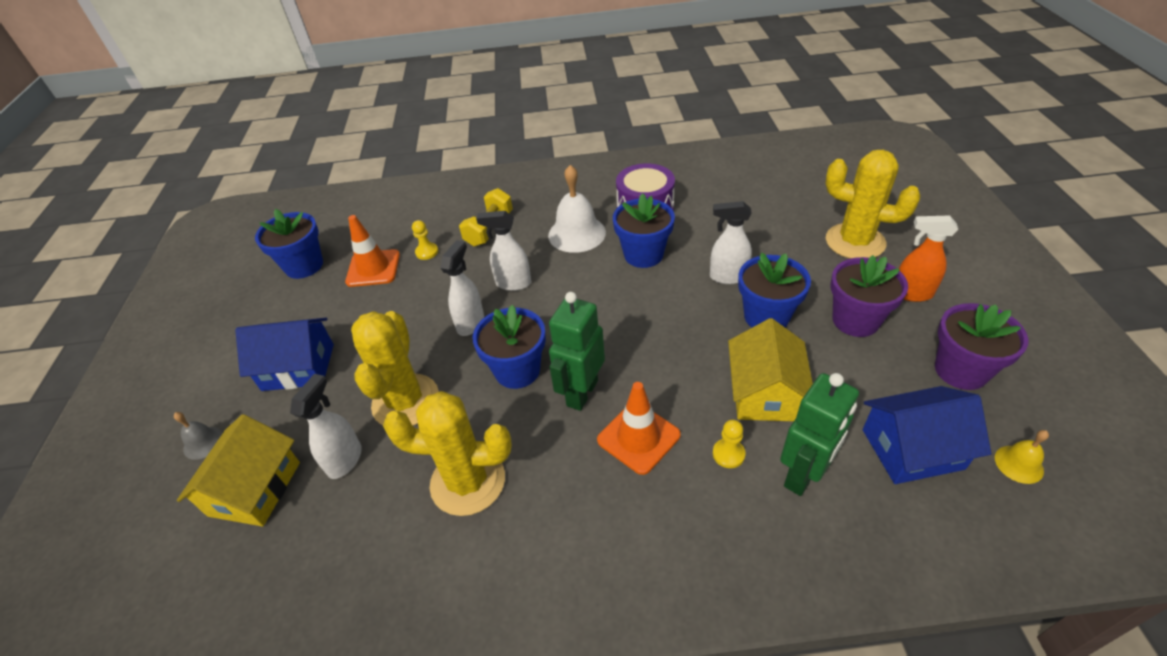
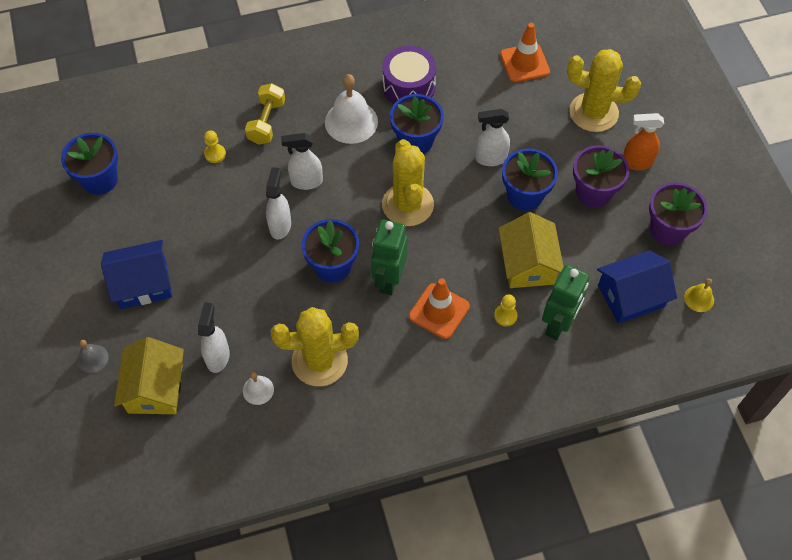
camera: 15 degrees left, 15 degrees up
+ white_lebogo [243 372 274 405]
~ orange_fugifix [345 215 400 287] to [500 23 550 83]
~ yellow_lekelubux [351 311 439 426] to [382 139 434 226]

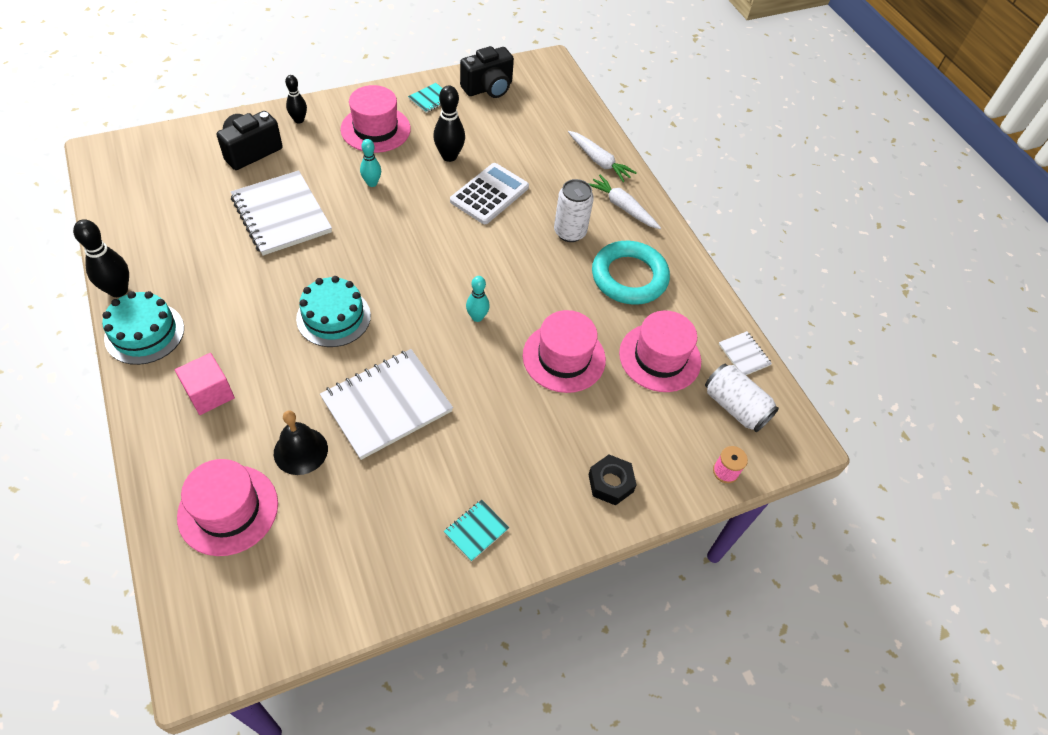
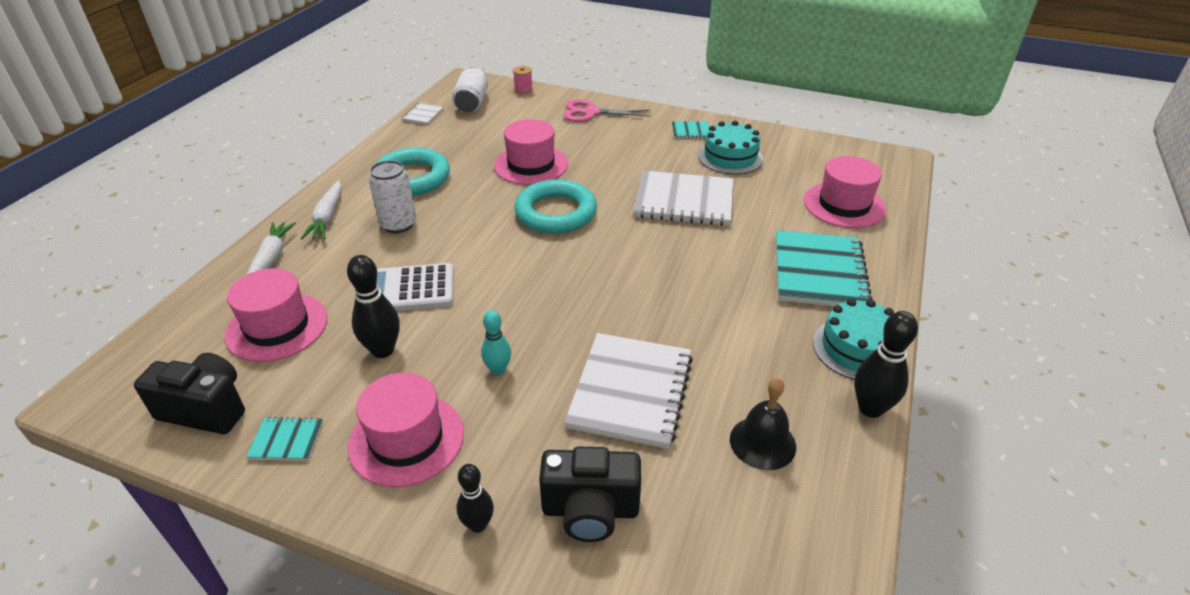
camera: 130 degrees left, 15 degrees down
~ black_lebogo [274 410 328 475] to [730 378 796 470]
~ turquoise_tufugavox [296 276 371 347] to [698 121 763 175]
~ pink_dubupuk [619 311 701 392] to [225 268 327 362]
~ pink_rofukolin [175 353 235 415] to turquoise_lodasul [776 230 873 306]
~ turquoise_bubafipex [466 276 490 322] to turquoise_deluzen [515 179 597 234]
~ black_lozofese [588 455 637 505] to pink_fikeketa [563 99 651 122]

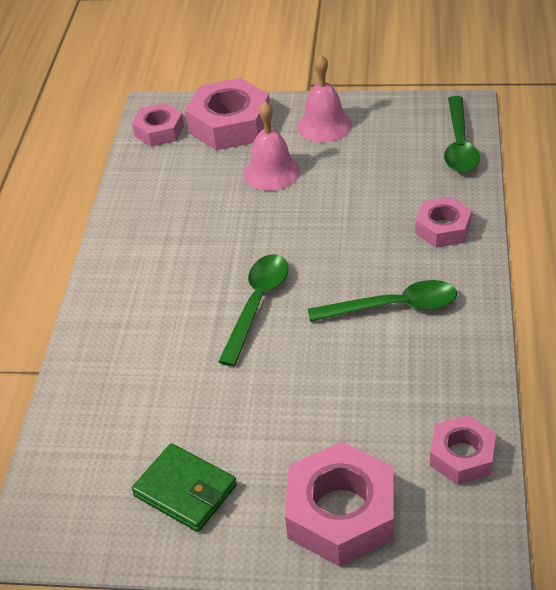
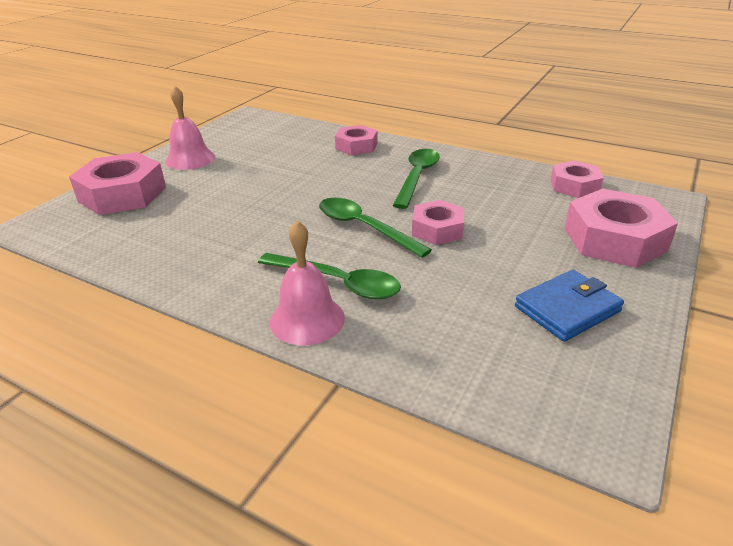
camera: 70 degrees left, 10 degrees down
~ pink_lozofese [132 103 184 147] to [412 200 464 245]
~ pink_lebogo [244 101 300 191] to [270 221 345 345]
~ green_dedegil [444 96 480 173] to [258 253 401 299]
~ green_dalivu [132 443 237 532] to blue_dalivu [515 270 624 342]

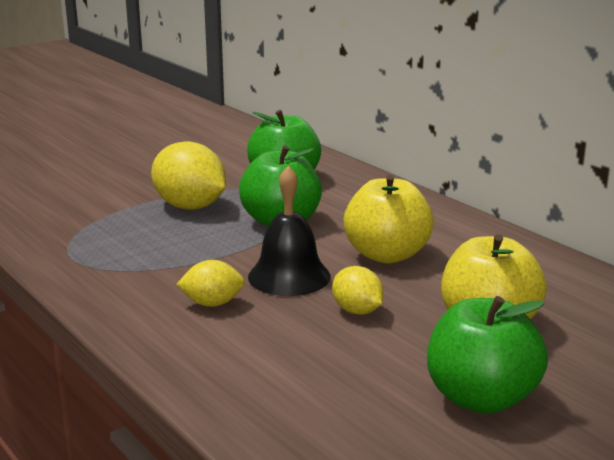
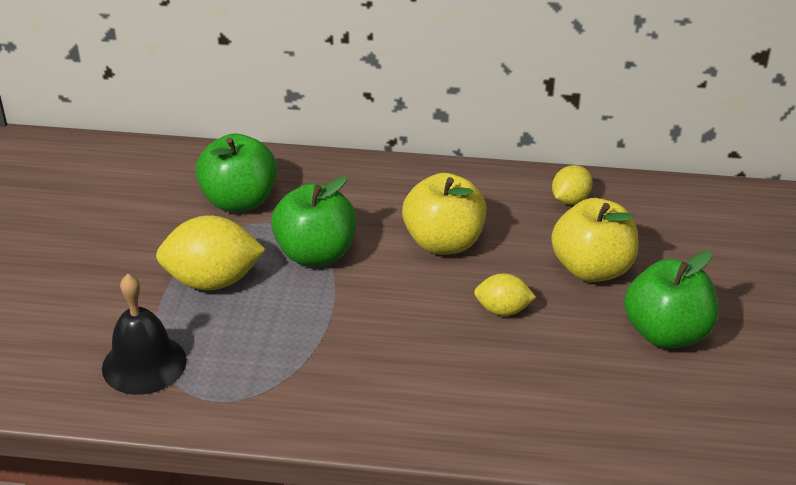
camera: 45 degrees left, 15 degrees up
~ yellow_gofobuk [176 260 245 307] to [552 165 593 205]
~ black_lebogo [248 166 331 296] to [102 274 187 395]

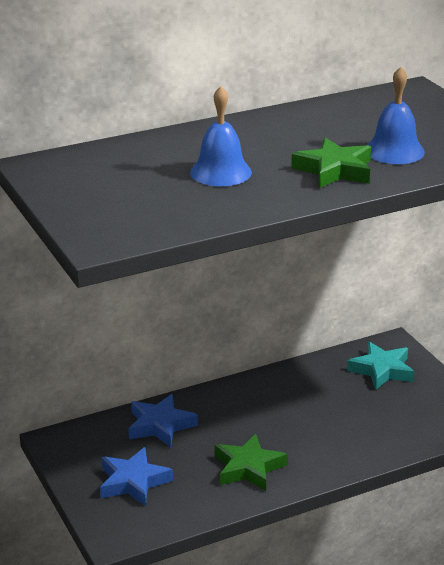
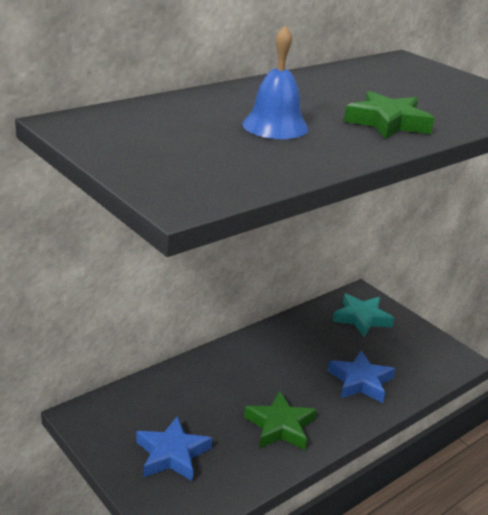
camera: 15 degrees left, 0 degrees up
- blue_lebogo [368 67 425 164]
~ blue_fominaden [129 394 198 448] to [327 350 395 403]

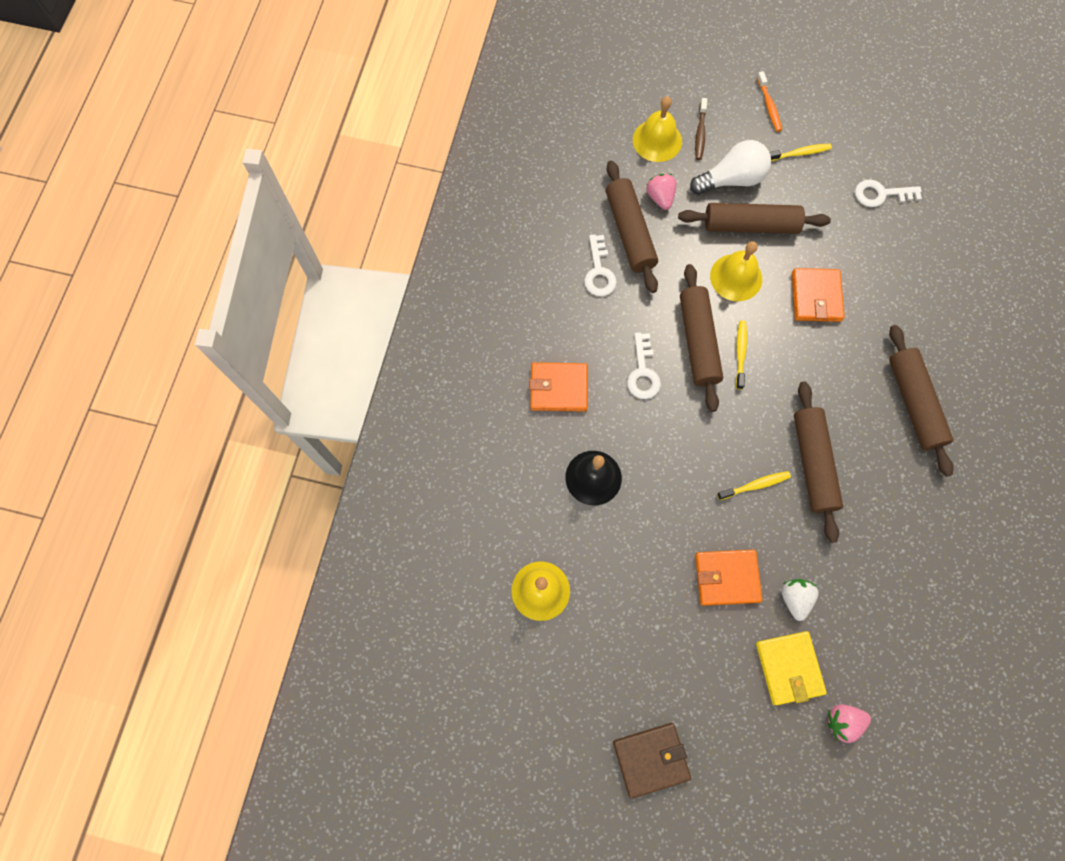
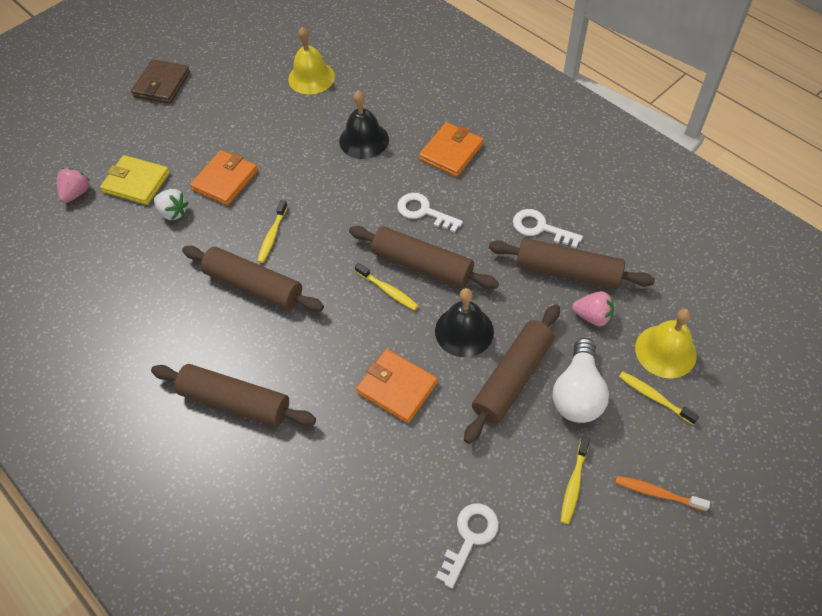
camera: 125 degrees right, 15 degrees down
~ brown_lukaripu [695 98 707 160] to yellow_lukaripu [619 372 699 425]
~ yellow_lebogo [710 241 762 301] to black_lebogo [435 288 494 357]

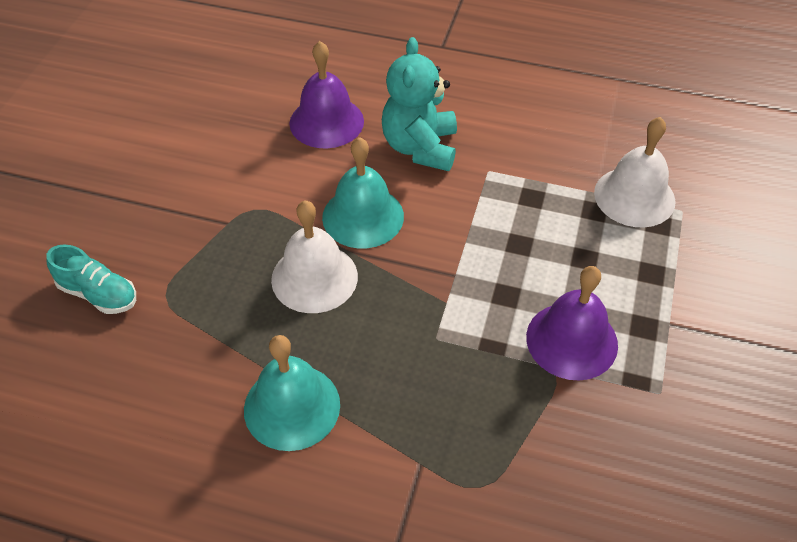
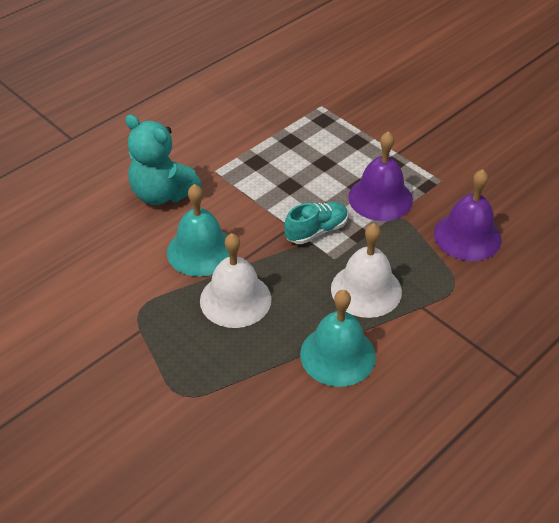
camera: 60 degrees left, 5 degrees down
~ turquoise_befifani [46 244 136 314] to [284 202 348 244]
~ purple_lebogo [289 41 364 148] to [434 169 502 261]
~ white_lebogo [594 117 676 227] to [331 223 402 318]

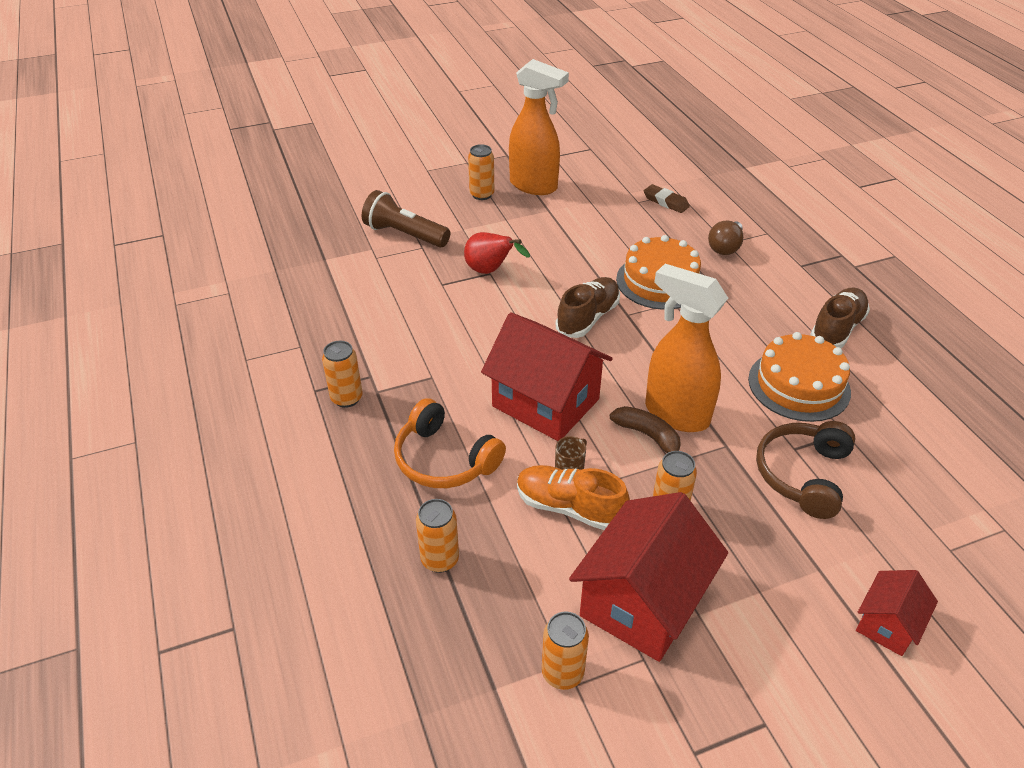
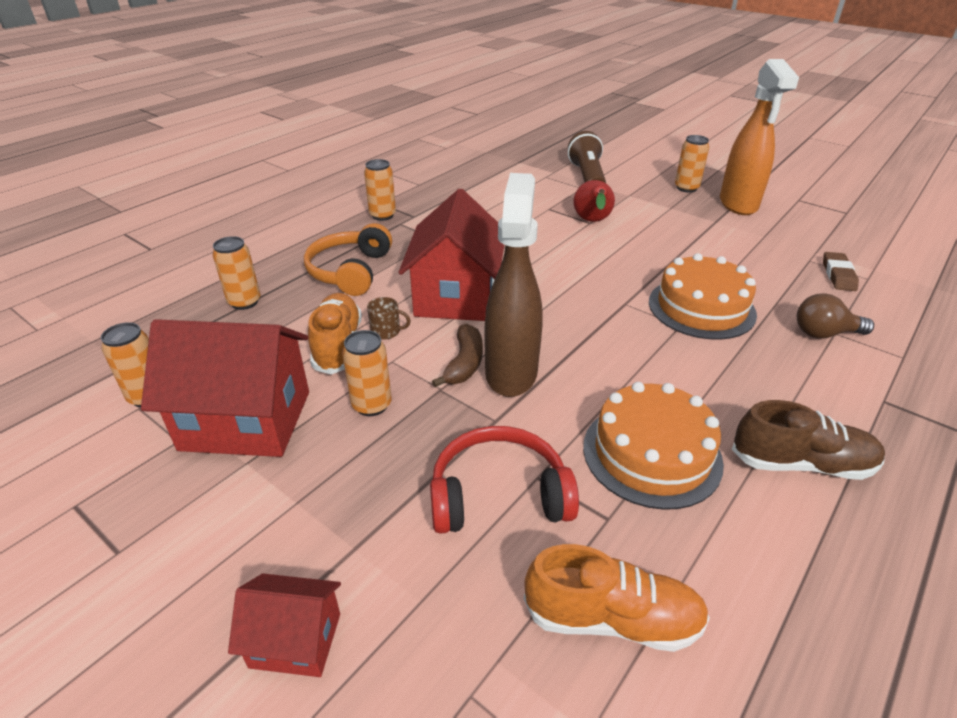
camera: 60 degrees right, 5 degrees down
- brown_befifani [556 277 620 338]
+ orange_befifani [524 544 710 652]
~ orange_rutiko [645 264 728 432] to brown_rutiko [485 173 542 397]
~ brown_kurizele [756 421 855 519] to red_kurizele [430 426 579 534]

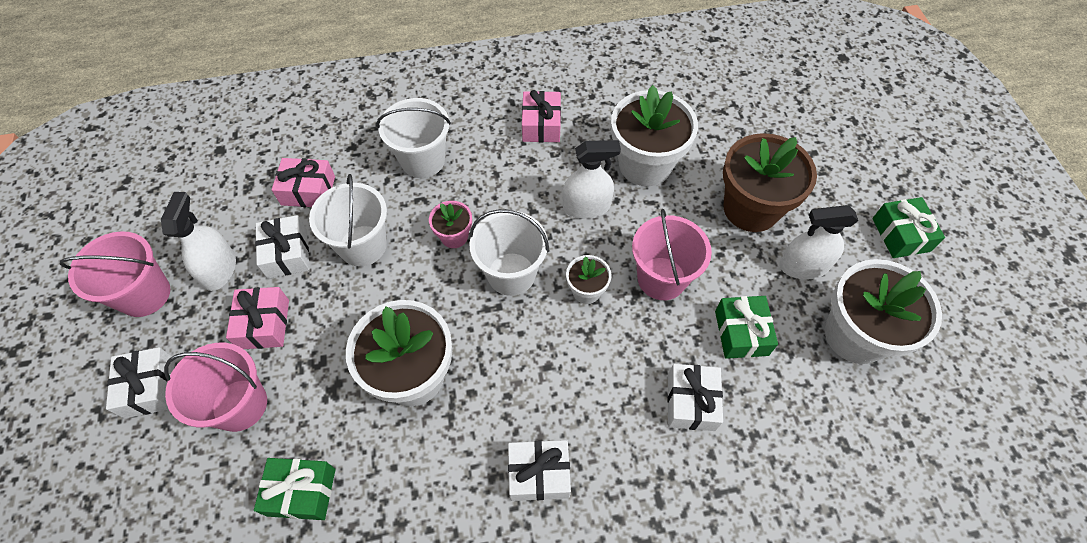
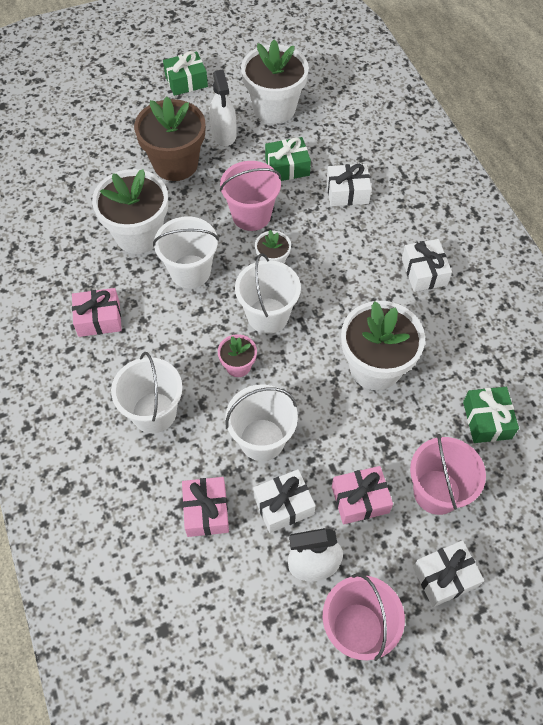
camera: 100 degrees left, 0 degrees up
~ white_rutiko [563 140 621 219] to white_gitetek [153 216 219 288]

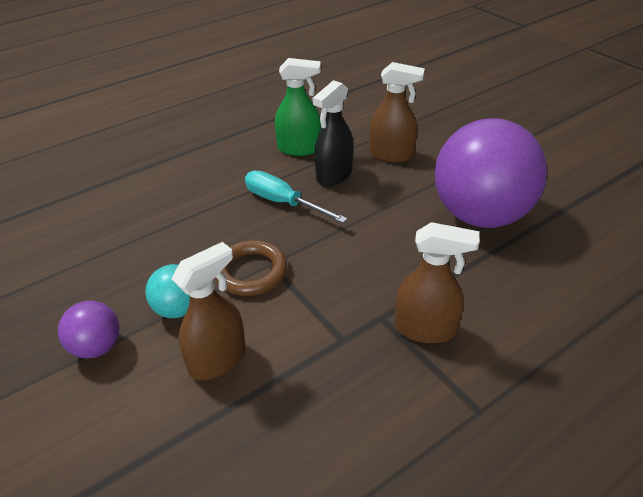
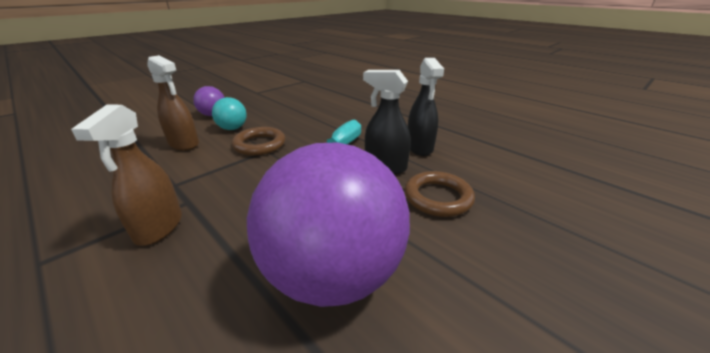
camera: 80 degrees right, 10 degrees down
~ brown_rutiko [370 62 425 163] to brown_deluzen [404 171 475 217]
~ green_rutiko [275 58 321 156] to black_rutiko [408 58 444 156]

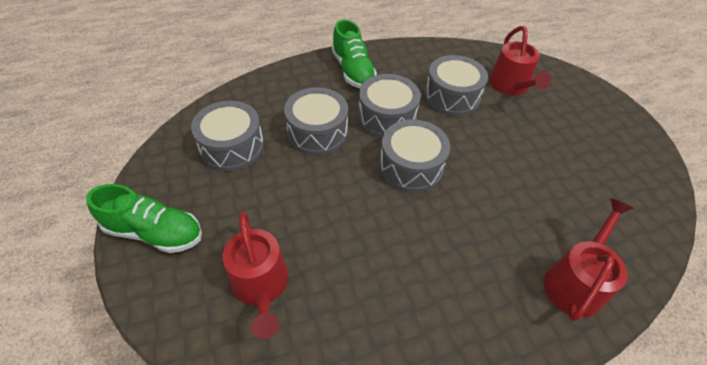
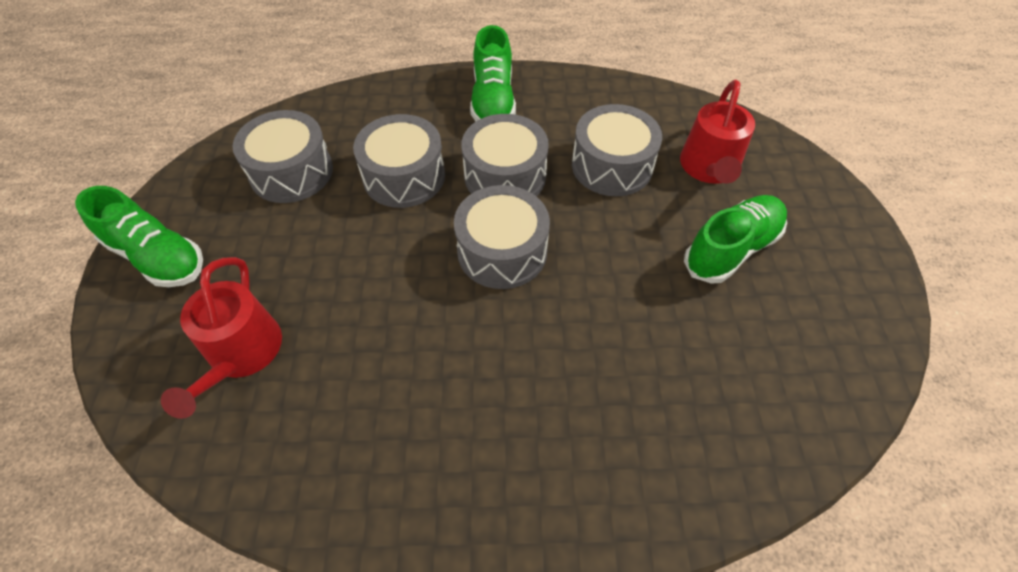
camera: 20 degrees right, 5 degrees up
- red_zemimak [544 198 634 321]
+ green_befifani [684 195 787 284]

